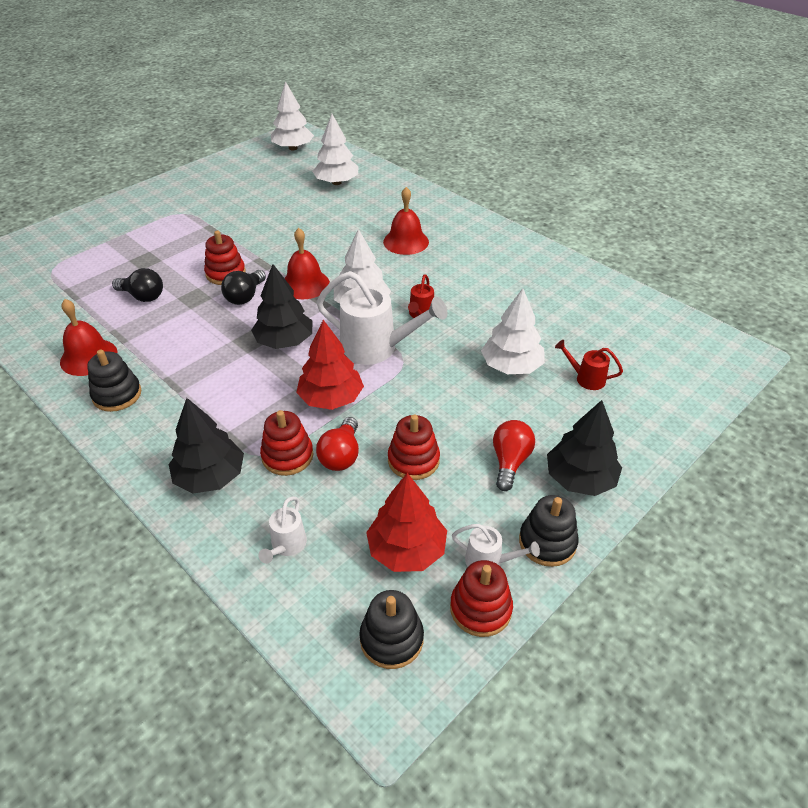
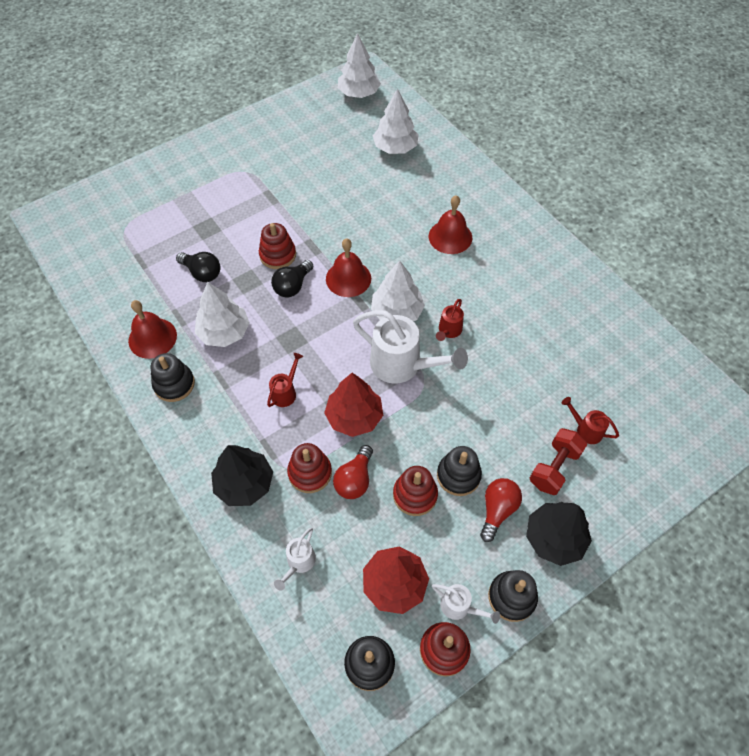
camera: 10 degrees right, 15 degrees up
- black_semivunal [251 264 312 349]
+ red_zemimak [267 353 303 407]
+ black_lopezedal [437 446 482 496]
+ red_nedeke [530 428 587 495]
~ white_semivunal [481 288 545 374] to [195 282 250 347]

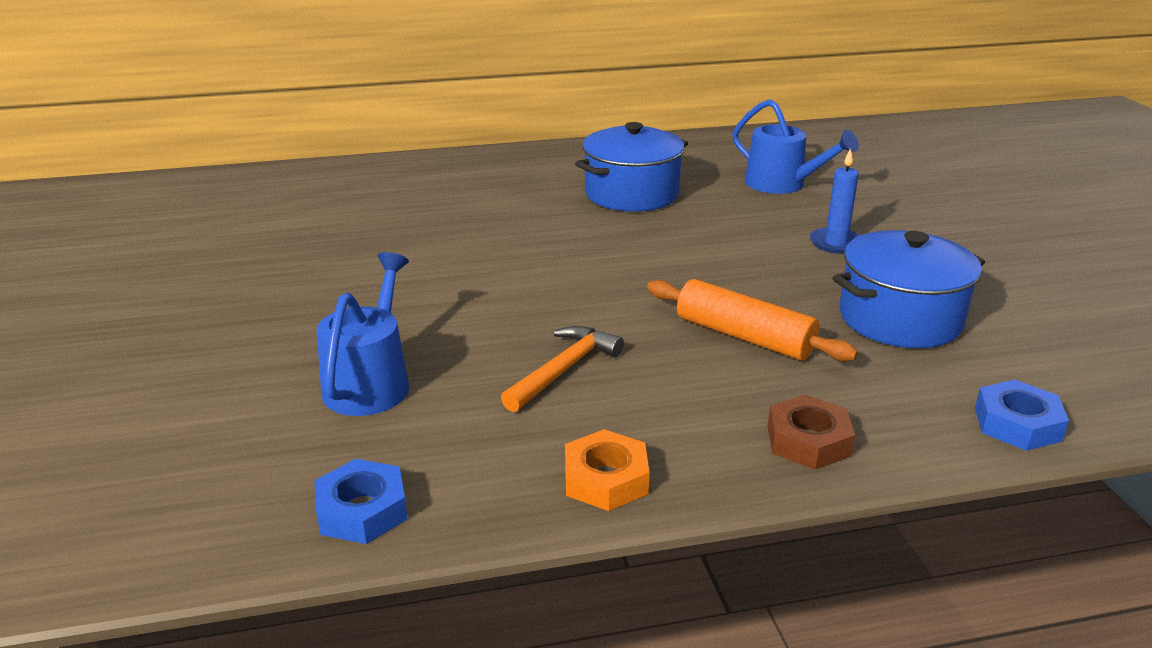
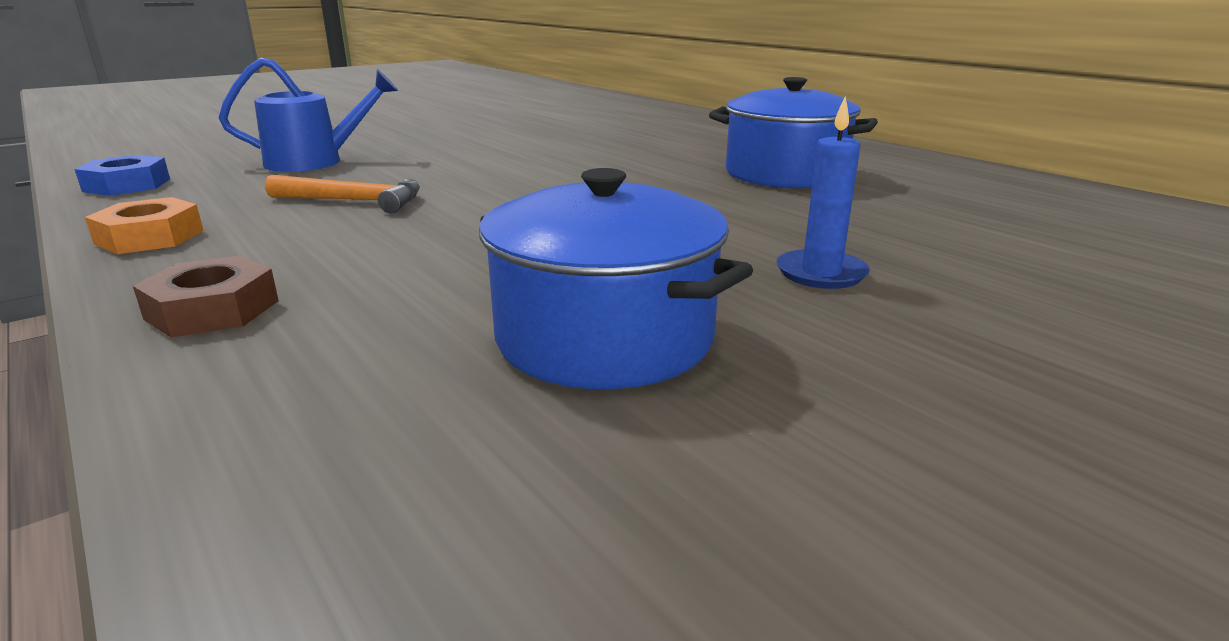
camera: 65 degrees right, 5 degrees down
- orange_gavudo [647 279 858 361]
- blue_zemimak [732 99 859 194]
- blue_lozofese [975 380 1069 451]

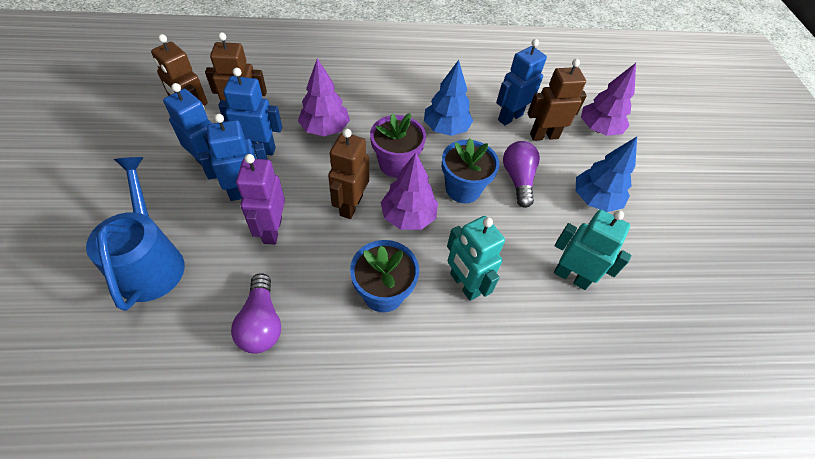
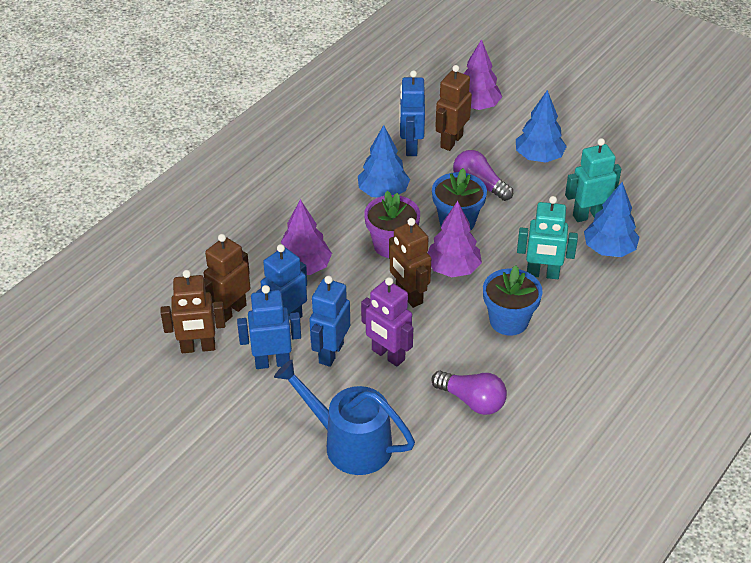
camera: 45 degrees left, 10 degrees down
+ blue_semivunal [584 182 640 257]

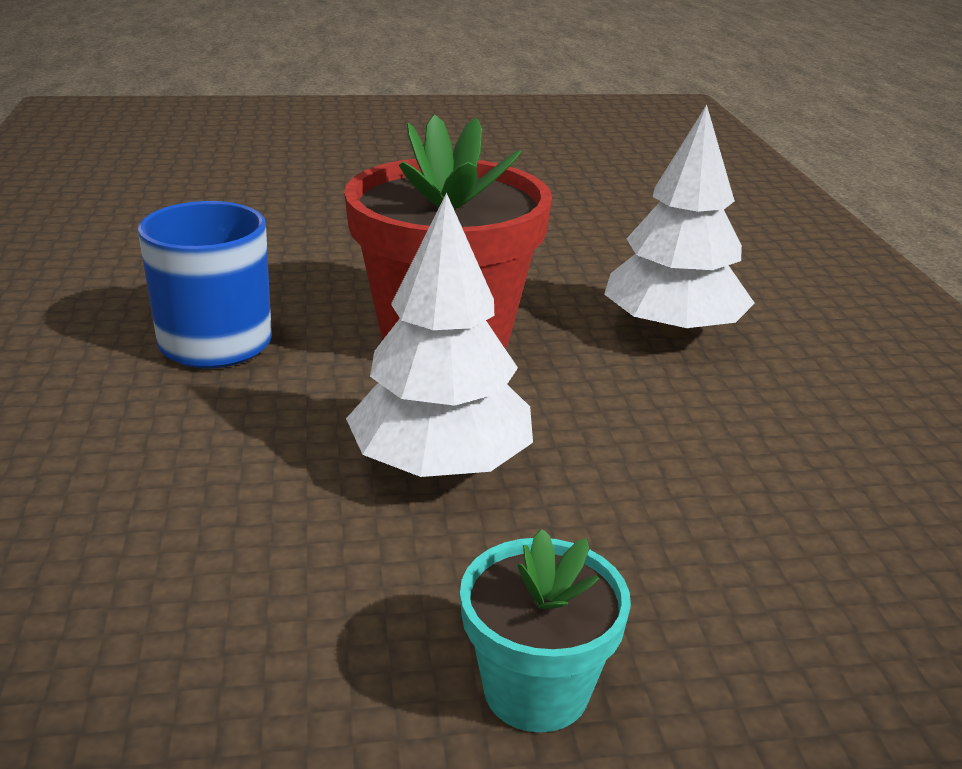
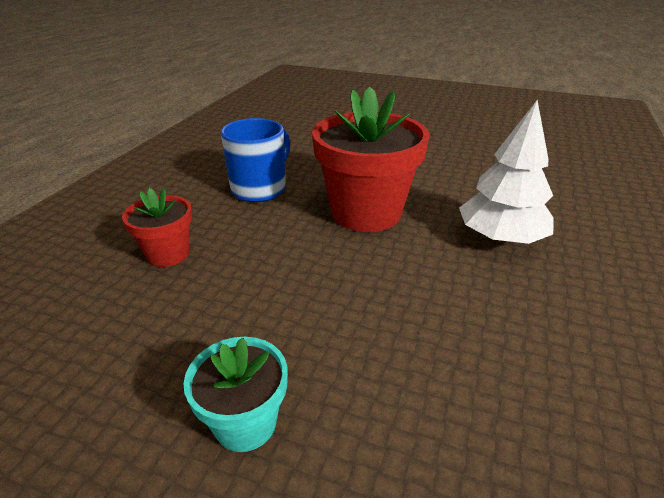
camera: 30 degrees right, 5 degrees up
- white_semivunal [346 193 533 477]
+ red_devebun [122 188 192 267]

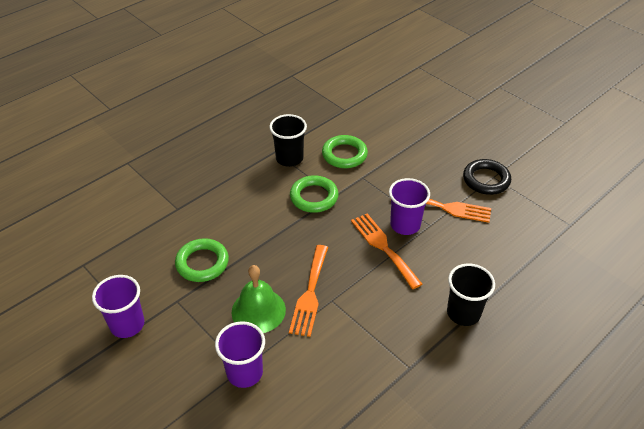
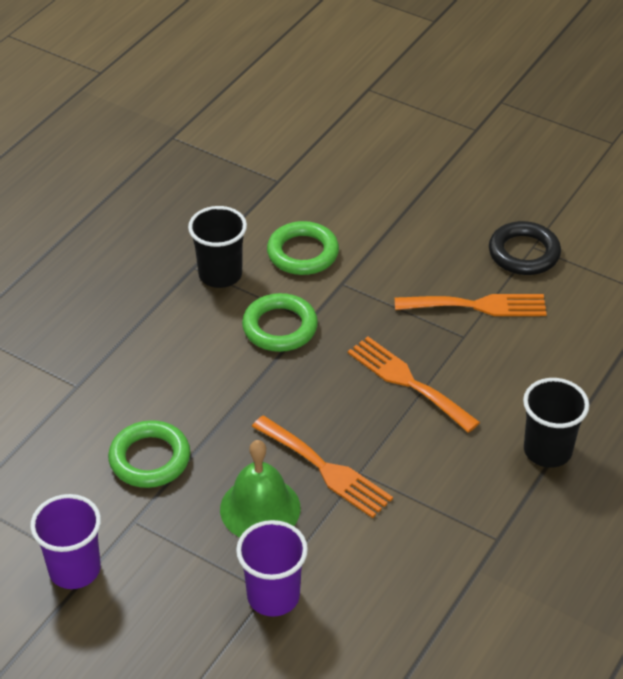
camera: 15 degrees left, 0 degrees up
- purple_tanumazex [389 178 430 235]
~ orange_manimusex [289 245 328 337] = [252 416 393 518] 45 degrees counterclockwise

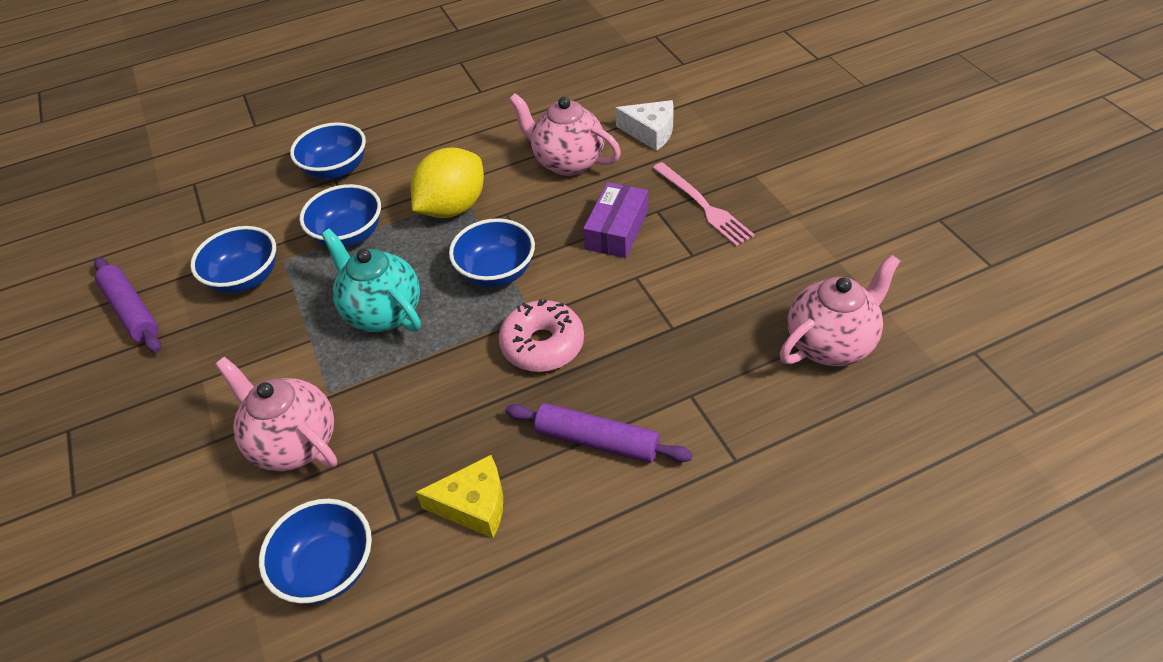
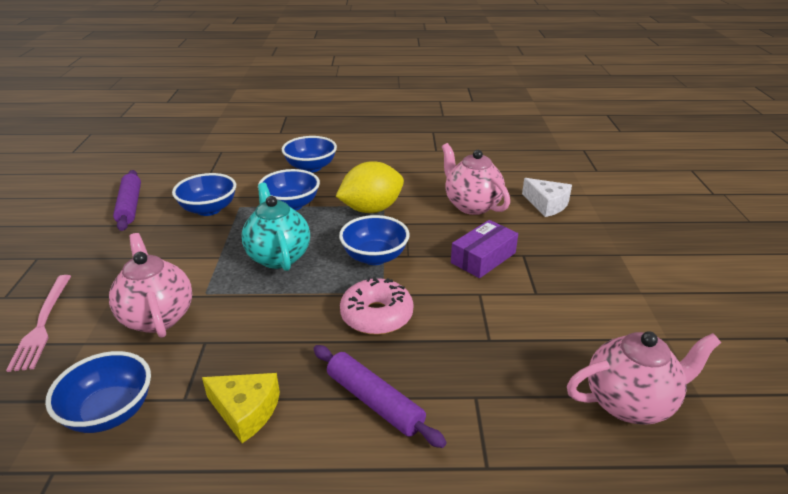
camera: 20 degrees right, 15 degrees down
~ pink_manimusex [653 162 755 246] to [6 275 71 372]

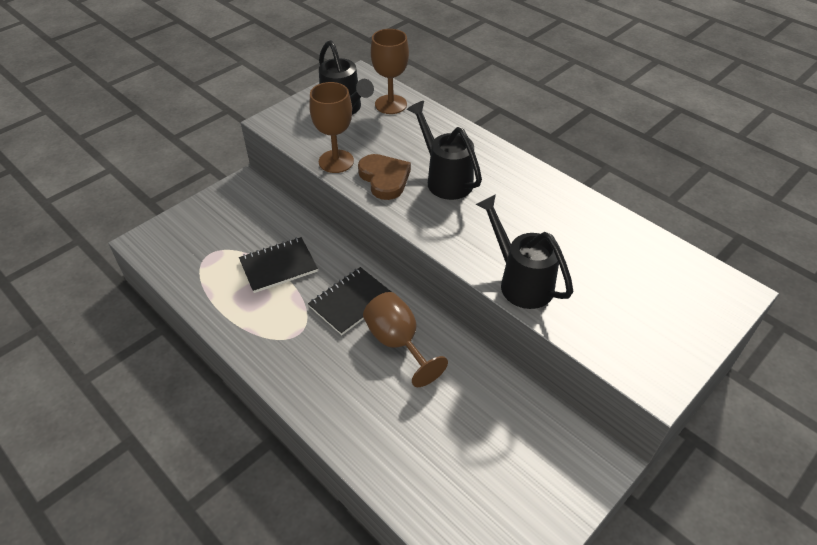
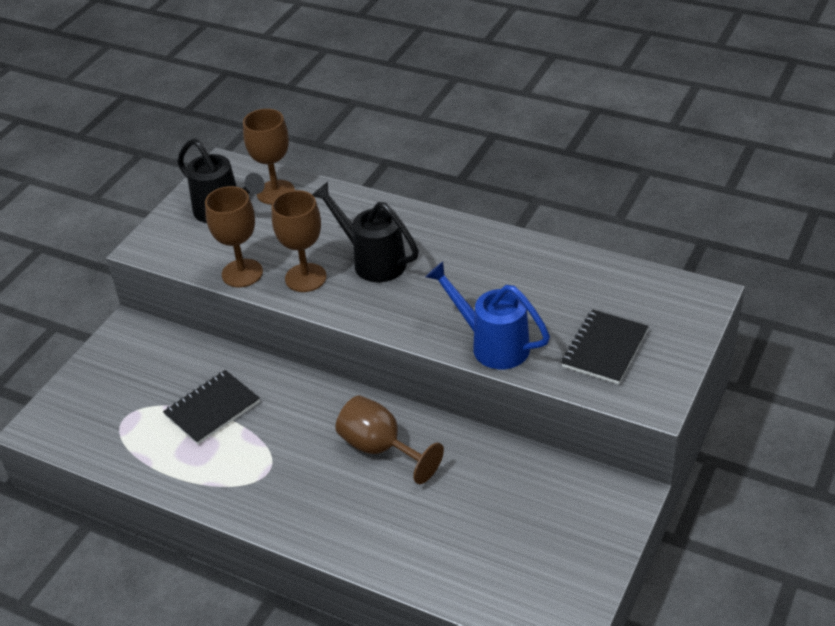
camera: 15 degrees left, 5 degrees down
~ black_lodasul [308 267 391 335] to [561 310 649 384]
~ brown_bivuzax [358 154 411 200] to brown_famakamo [272 190 327 292]
~ black_zemimak [475 194 573 309] to blue_zemimak [426 262 550 369]

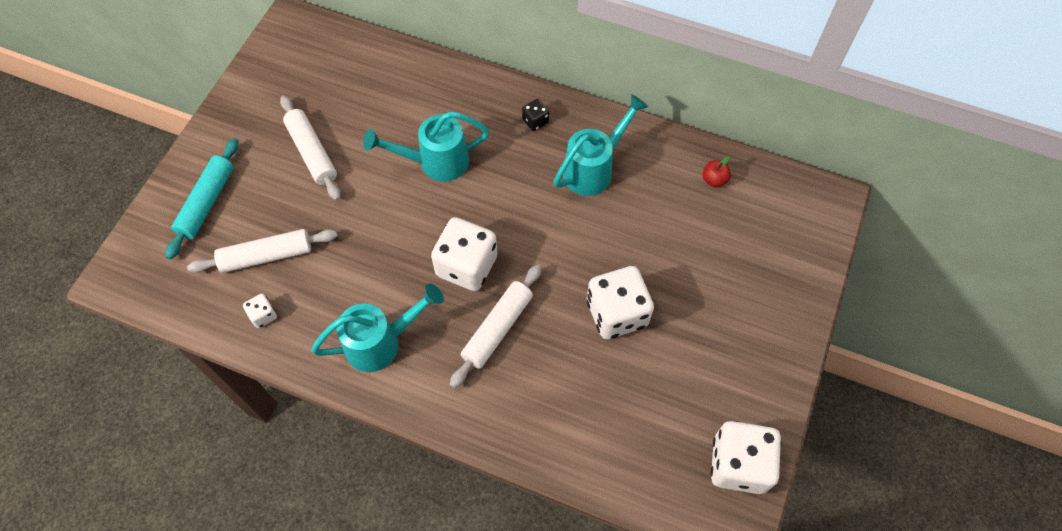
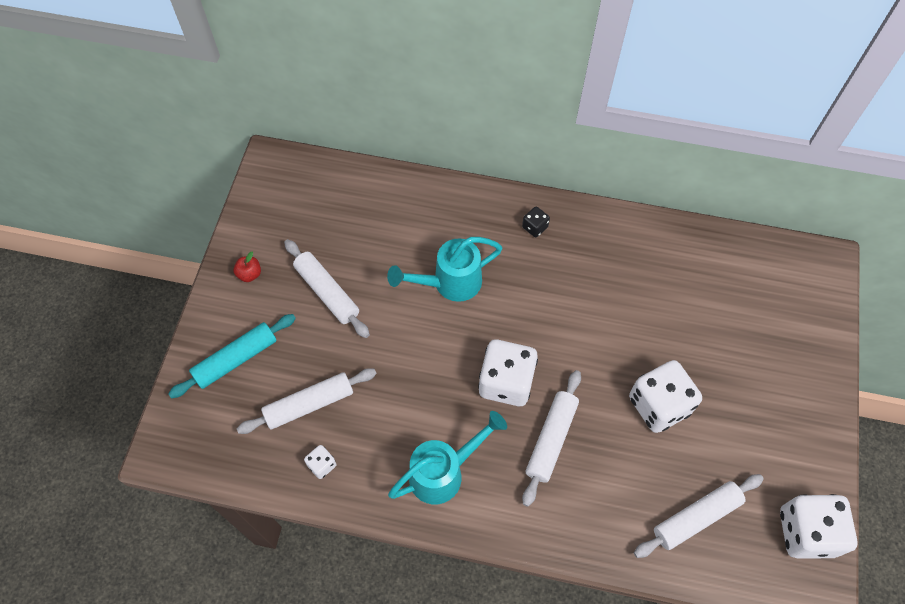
camera: 10 degrees left, 0 degrees up
- turquoise_zemimak [553 94 648 196]
+ white_gavudo [634 474 764 558]
~ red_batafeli [702 156 731 187] to [233 252 261 282]
~ turquoise_gavudo [165 138 239 260] = [168 314 296 398] 45 degrees clockwise

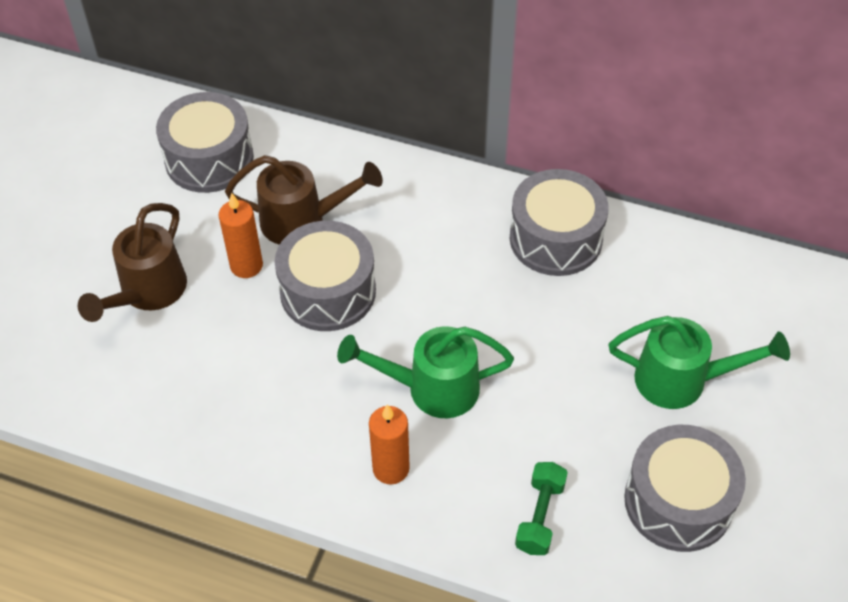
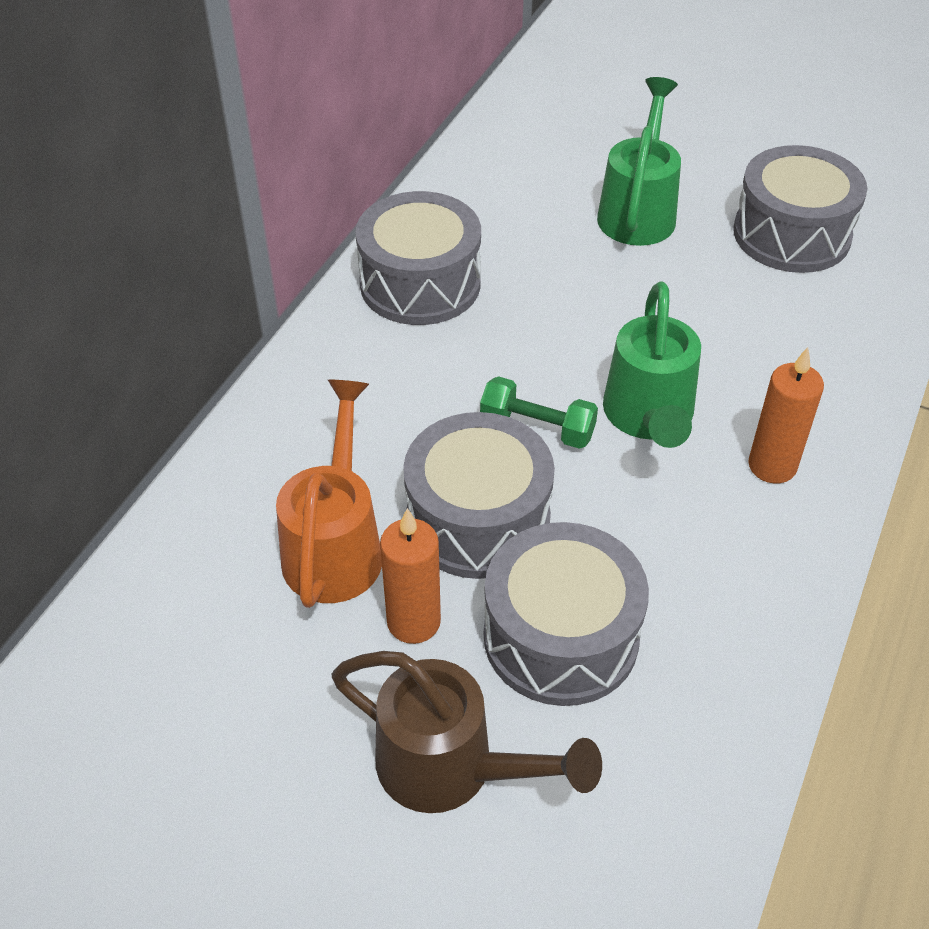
camera: 85 degrees left, 5 degrees down
~ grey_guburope [156 92 254 193] to [484 522 649 706]
~ green_nedeke [515 462 568 555] to [480 376 598 449]
~ brown_zemimak [225 155 383 245] to orange_zemimak [276 380 382 608]

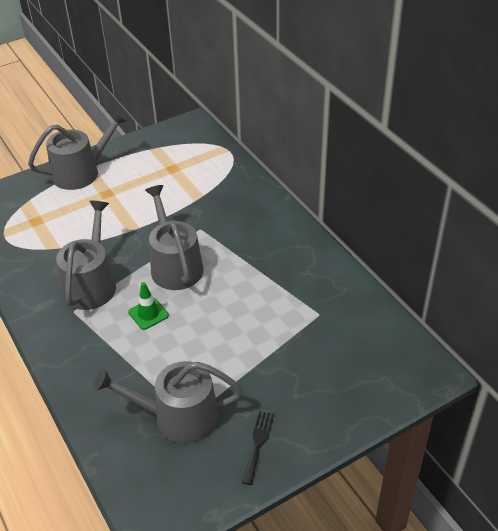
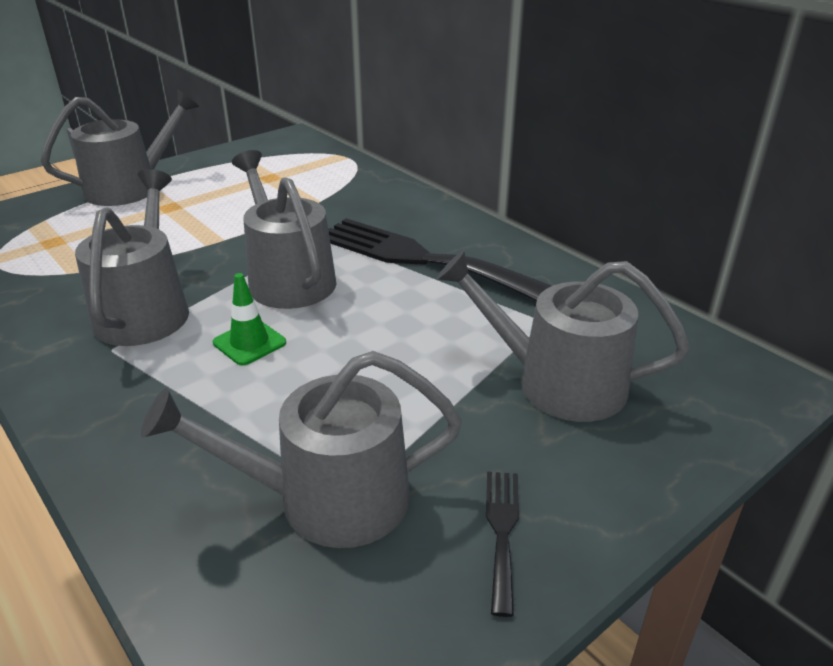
camera: 10 degrees left, 10 degrees down
+ black_manimusex [328 218 552 301]
+ grey_zemimak [436 250 690 422]

